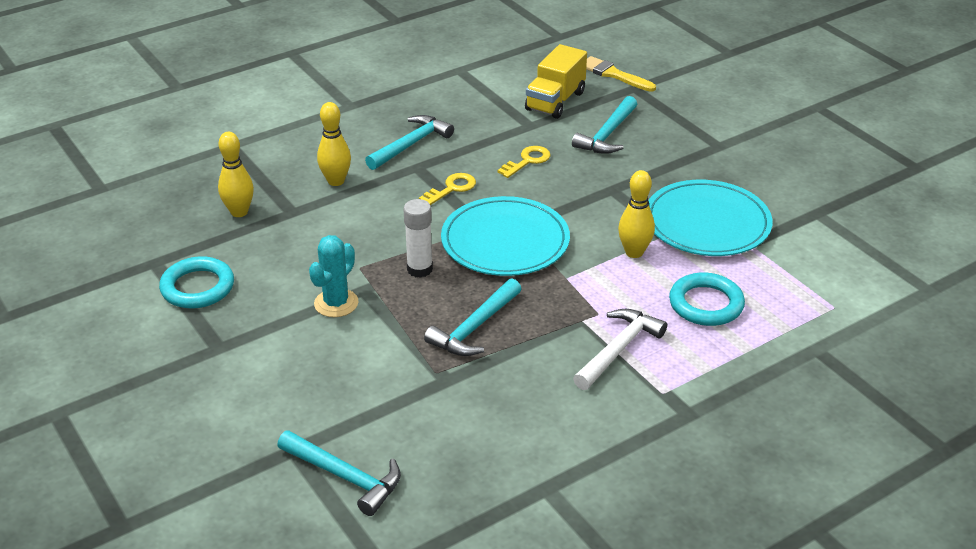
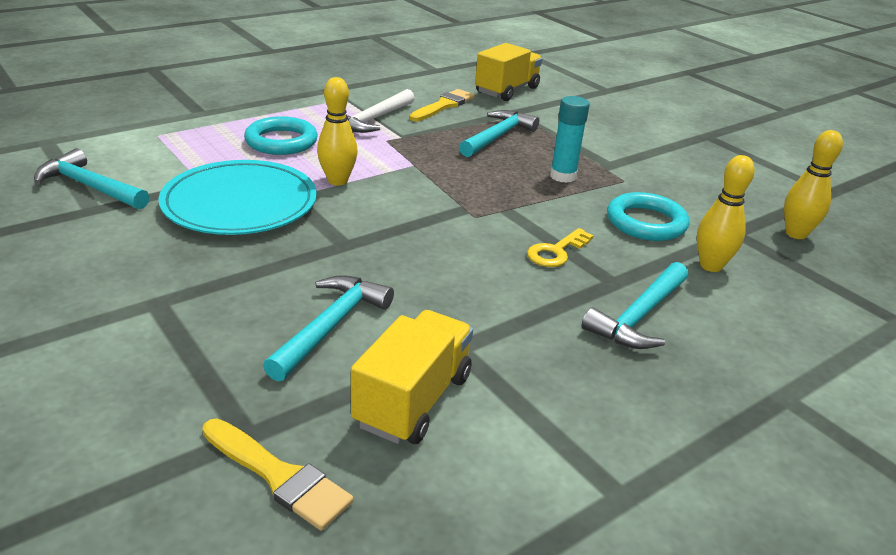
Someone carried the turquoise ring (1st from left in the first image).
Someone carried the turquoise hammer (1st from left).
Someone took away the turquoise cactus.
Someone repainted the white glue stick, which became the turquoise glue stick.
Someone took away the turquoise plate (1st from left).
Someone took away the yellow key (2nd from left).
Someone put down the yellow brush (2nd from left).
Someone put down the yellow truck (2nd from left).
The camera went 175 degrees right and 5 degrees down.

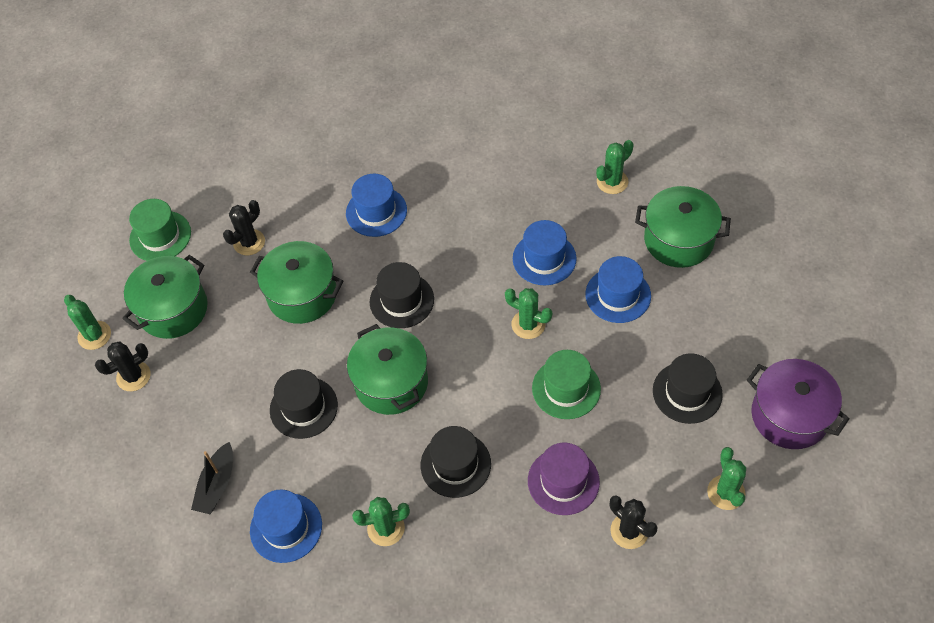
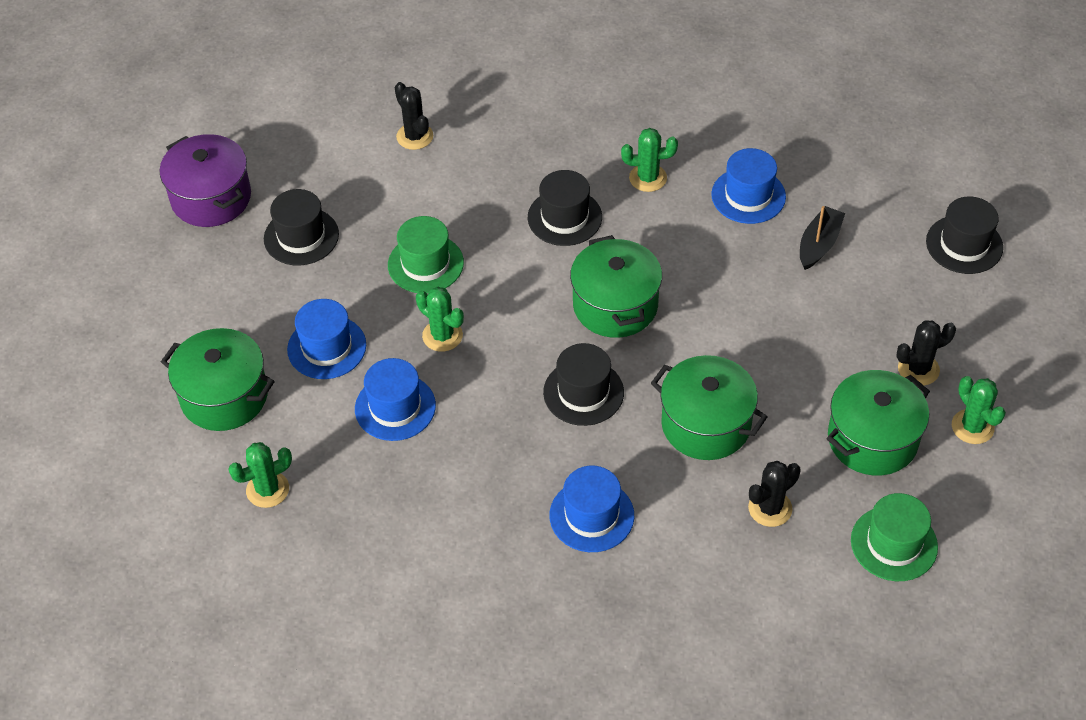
Someone carried the black hat (1st from left in the first image).
Someone took away the purple hat.
Someone took away the green cactus (5th from left).
The camera went 170 degrees left and 5 degrees down.

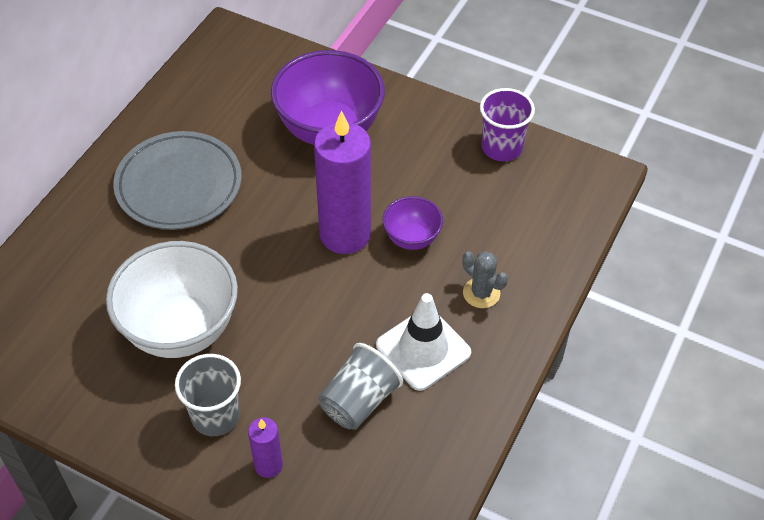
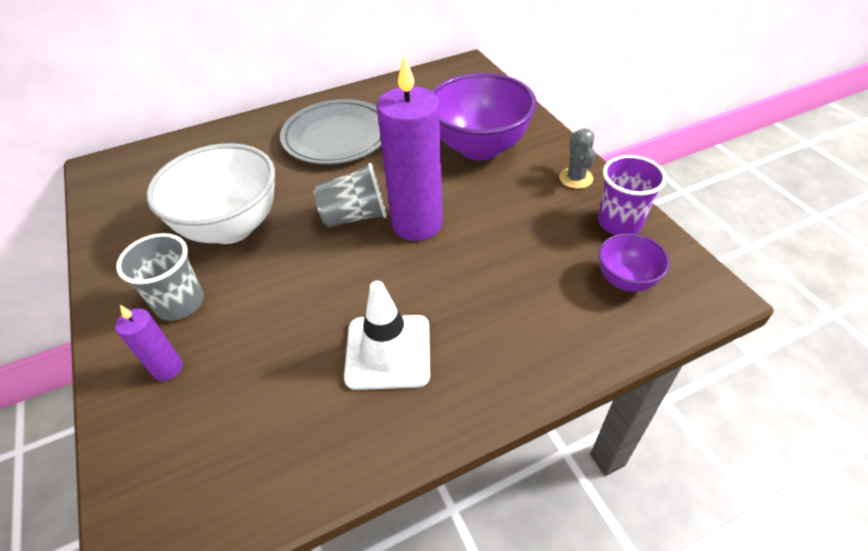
Someone carried the grey cup (2nd from left).
Someone carried the purple bowl (2nd from left).
Someone carried the grey cactus.
The camera went 40 degrees right and 5 degrees down.

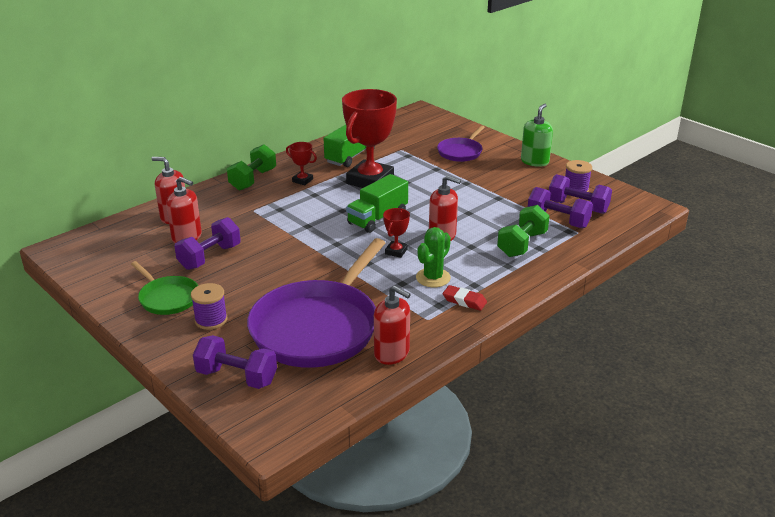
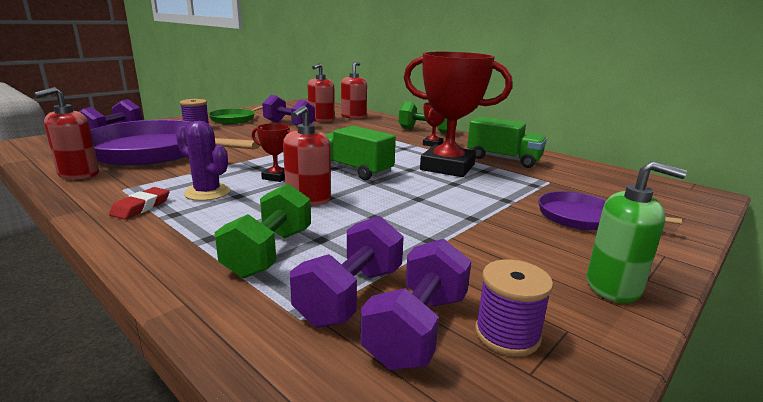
Someone repainted the green cactus, which became the purple cactus.
Someone rotated the green dumbbell (2nd from left in the first image) by 75 degrees clockwise.
The camera went 85 degrees right and 10 degrees down.

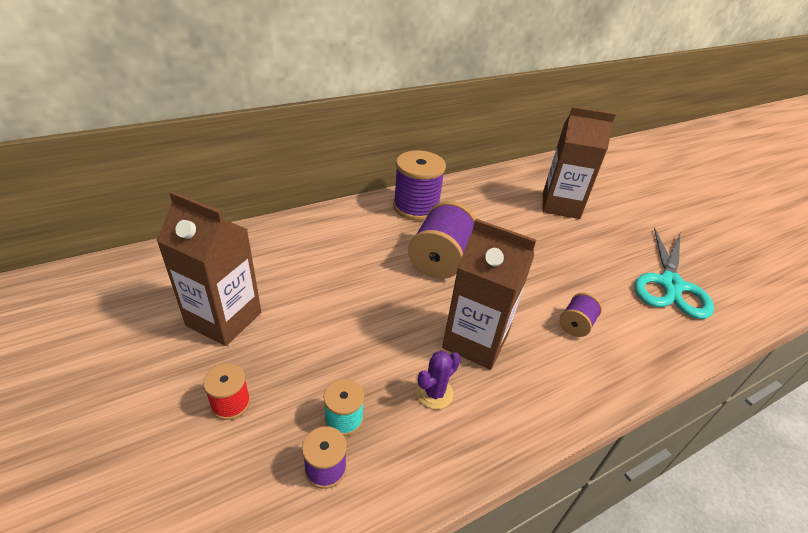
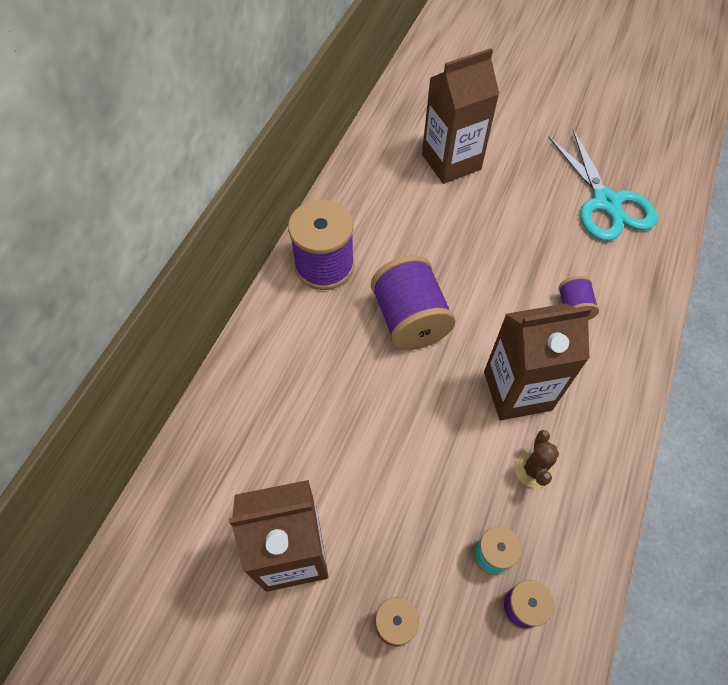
Someone repainted the purple cactus, which became the brown cactus.
The camera went 35 degrees left and 20 degrees up.

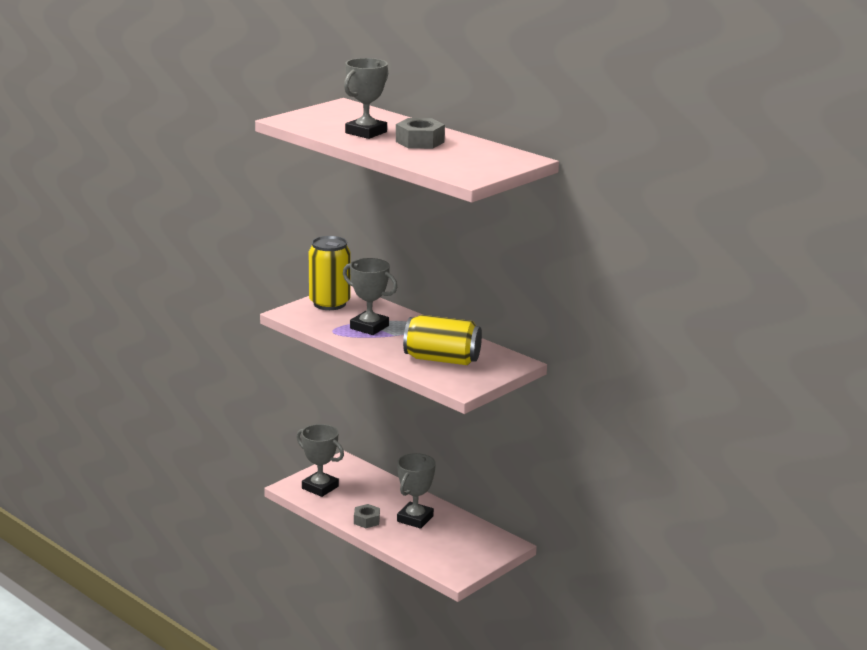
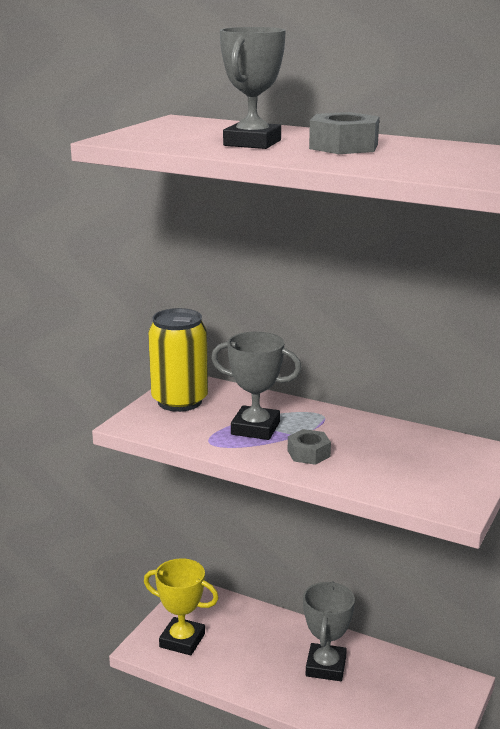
Someone repainted the grey trophy (1st from left), which became the yellow trophy.
Someone carried the grey nut (1st from left).
Someone took away the yellow can (2nd from left).
The camera went 15 degrees left and 0 degrees up.

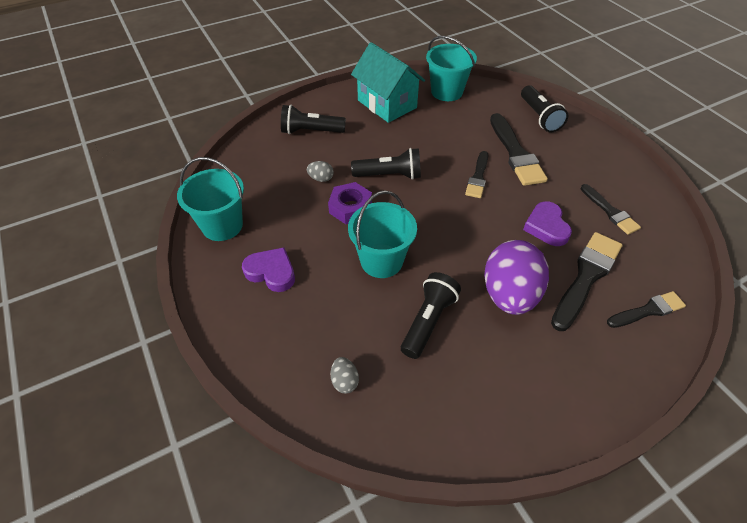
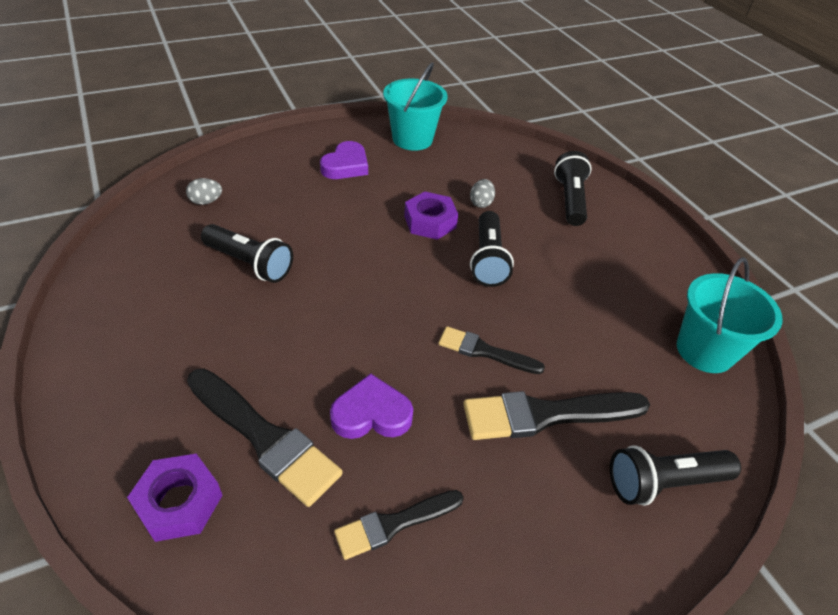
Someone took away the turquoise bucket (2nd from left).
Someone took away the turquoise house.
Someone took away the purple egg.
Someone swapped the black brush (5th from left) for the purple nut (1st from left).
The camera went 90 degrees right and 5 degrees down.

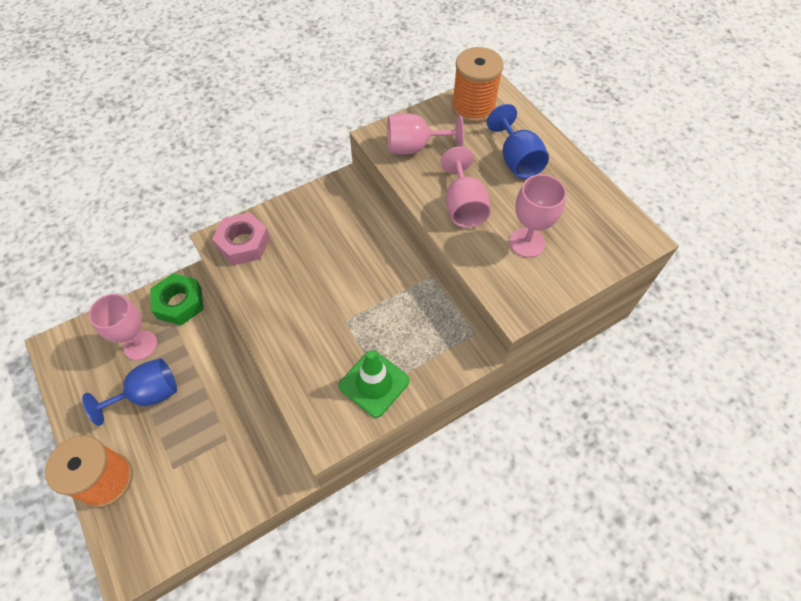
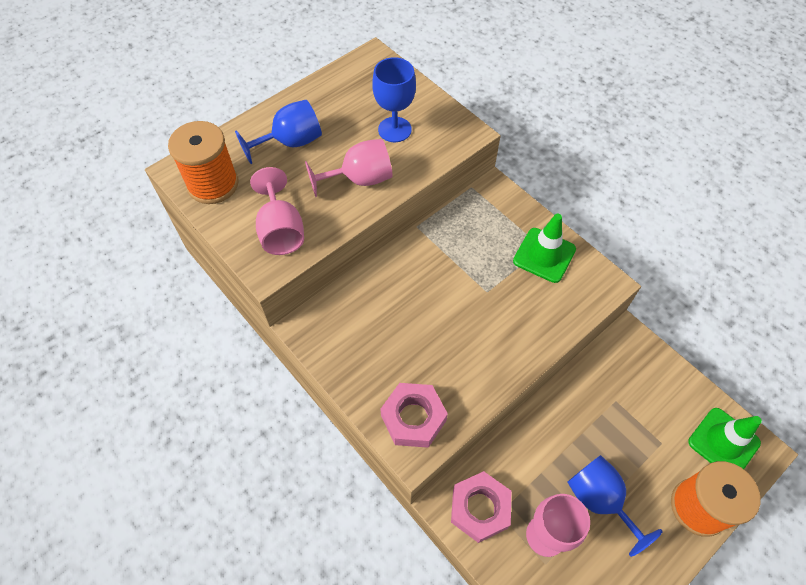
Someone repainted the green nut, which became the pink nut (2nd from left).
Someone repainted the pink goblet (4th from left), which became the blue goblet (2nd from left).
Someone put down the green traffic cone (2nd from left).
The camera went 100 degrees left and 0 degrees up.

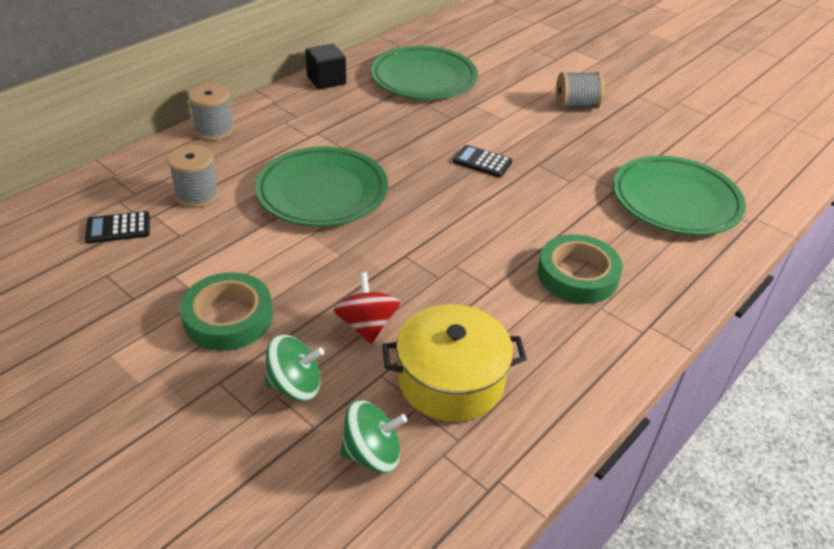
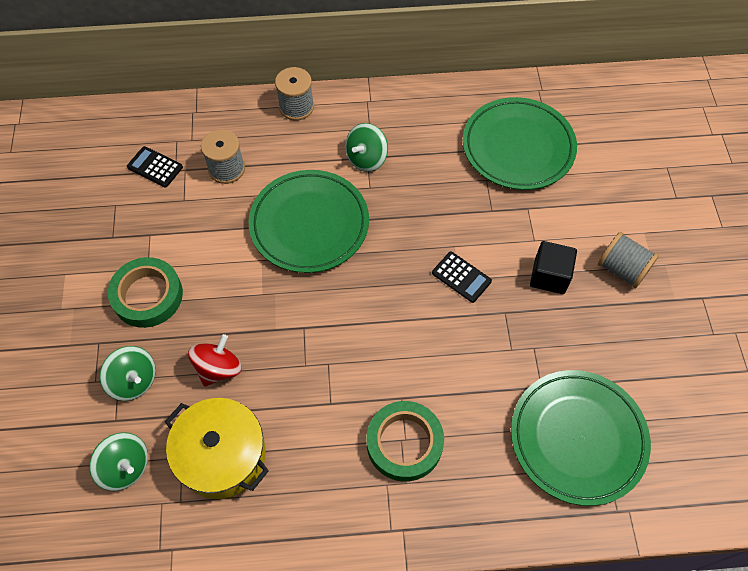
Someone carried the black cube.
Someone rotated the black calculator (2nd from left) by 150 degrees clockwise.
Someone put down the green spinning top (3rd from left).
The camera went 45 degrees right and 20 degrees up.

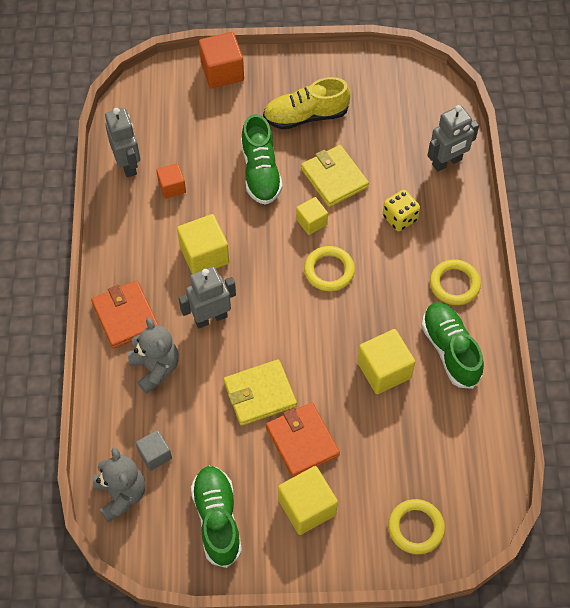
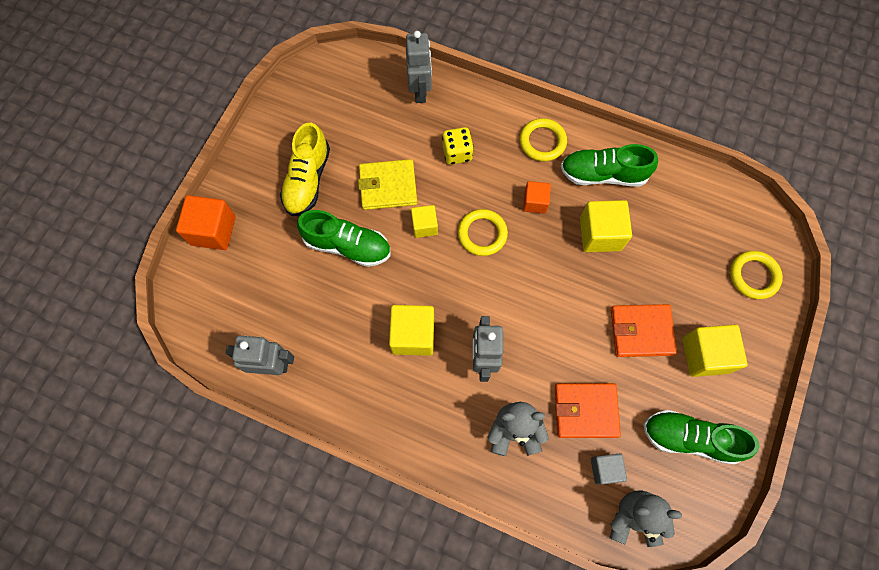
Someone carried the orange wallet (1st from left).
Someone carried the orange cube (1st from left in the first image).
Someone took away the yellow wallet (1st from left).
The camera went 65 degrees left and 10 degrees up.

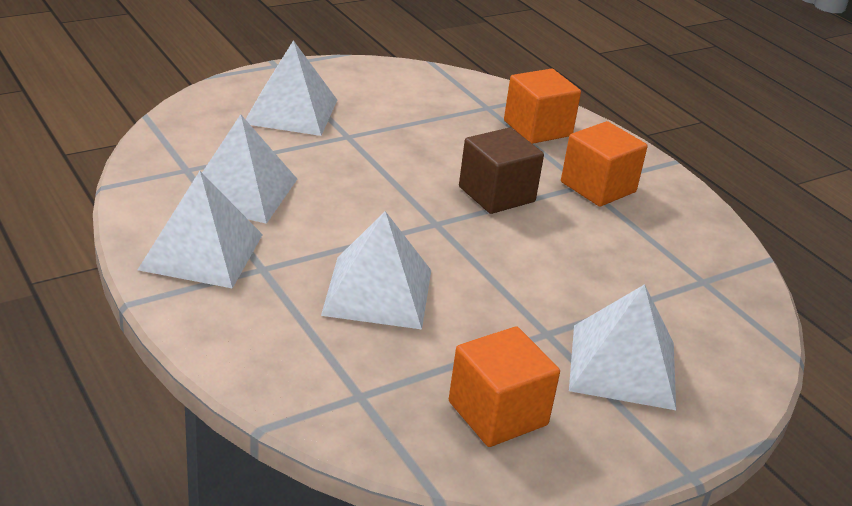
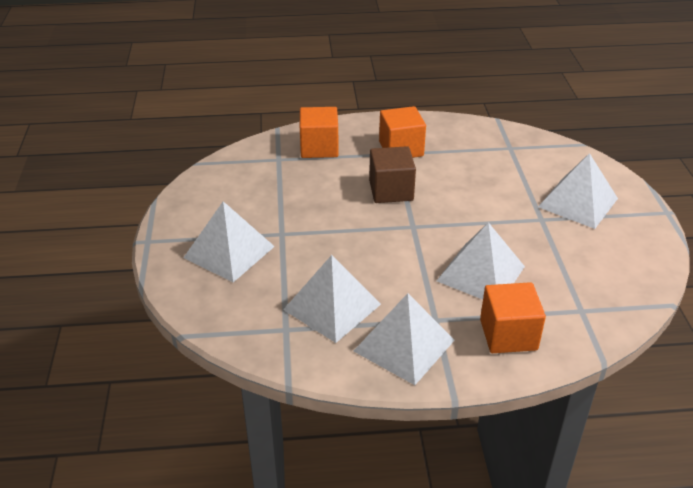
Someone carried the orange cube (1st from left in the first image).
The camera went 60 degrees left and 5 degrees up.

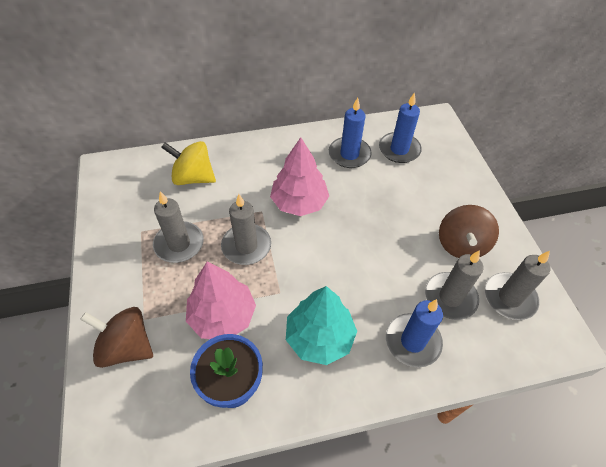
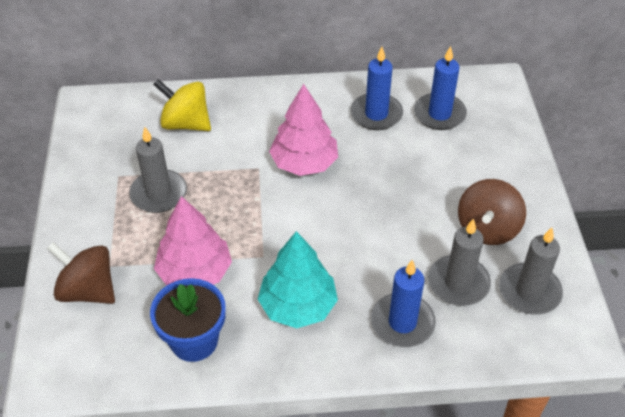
Someone took away the grey candle (2nd from left).
The camera went 10 degrees right and 5 degrees down.

